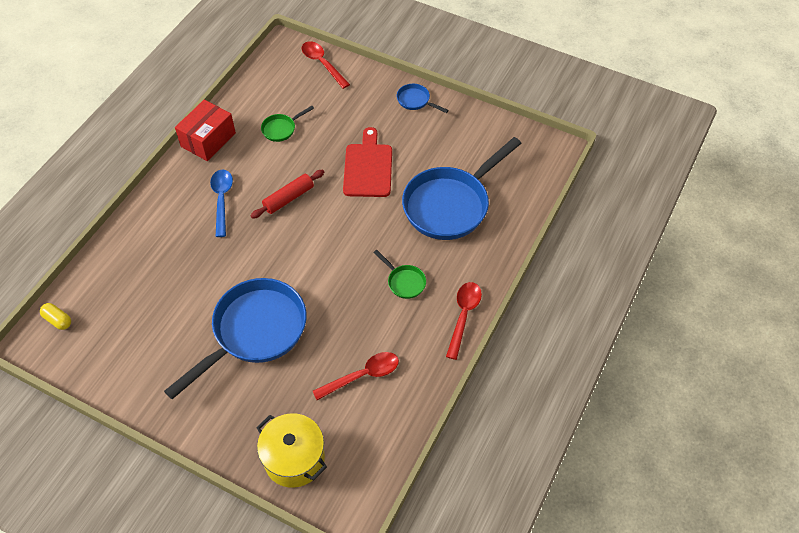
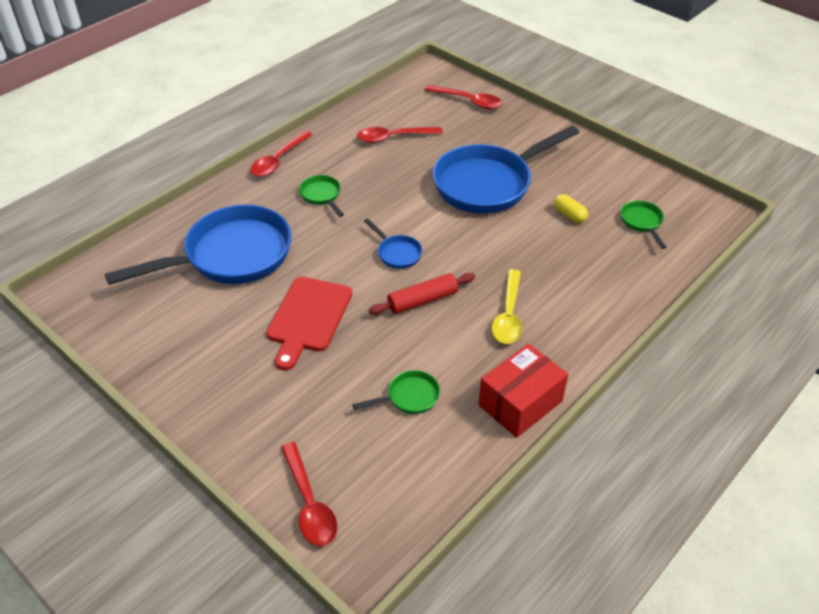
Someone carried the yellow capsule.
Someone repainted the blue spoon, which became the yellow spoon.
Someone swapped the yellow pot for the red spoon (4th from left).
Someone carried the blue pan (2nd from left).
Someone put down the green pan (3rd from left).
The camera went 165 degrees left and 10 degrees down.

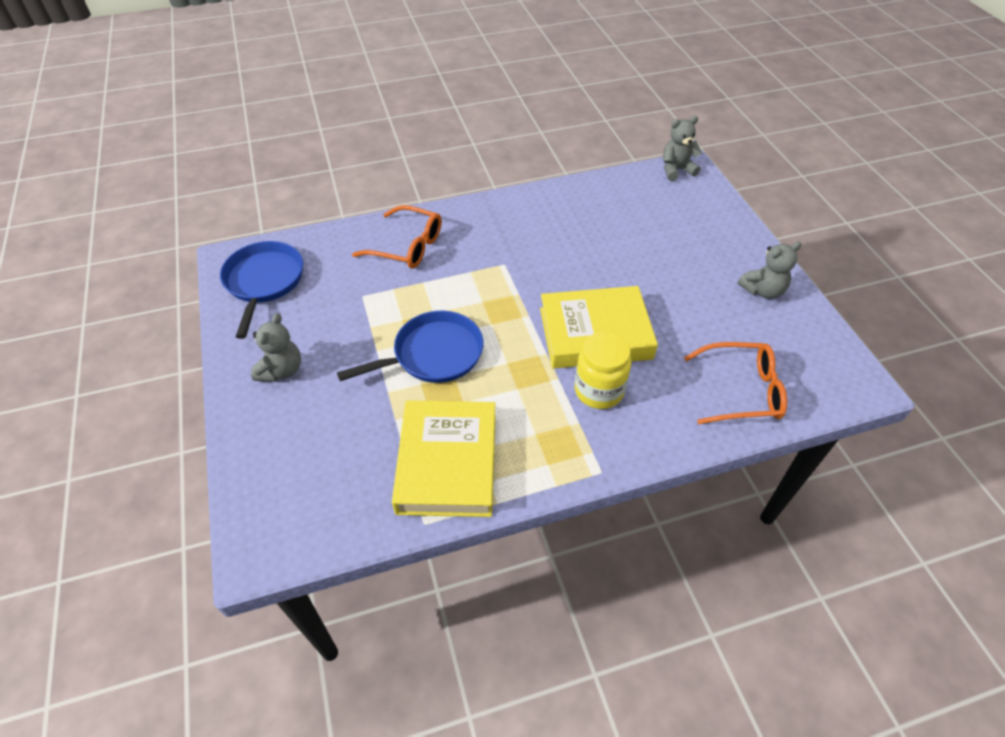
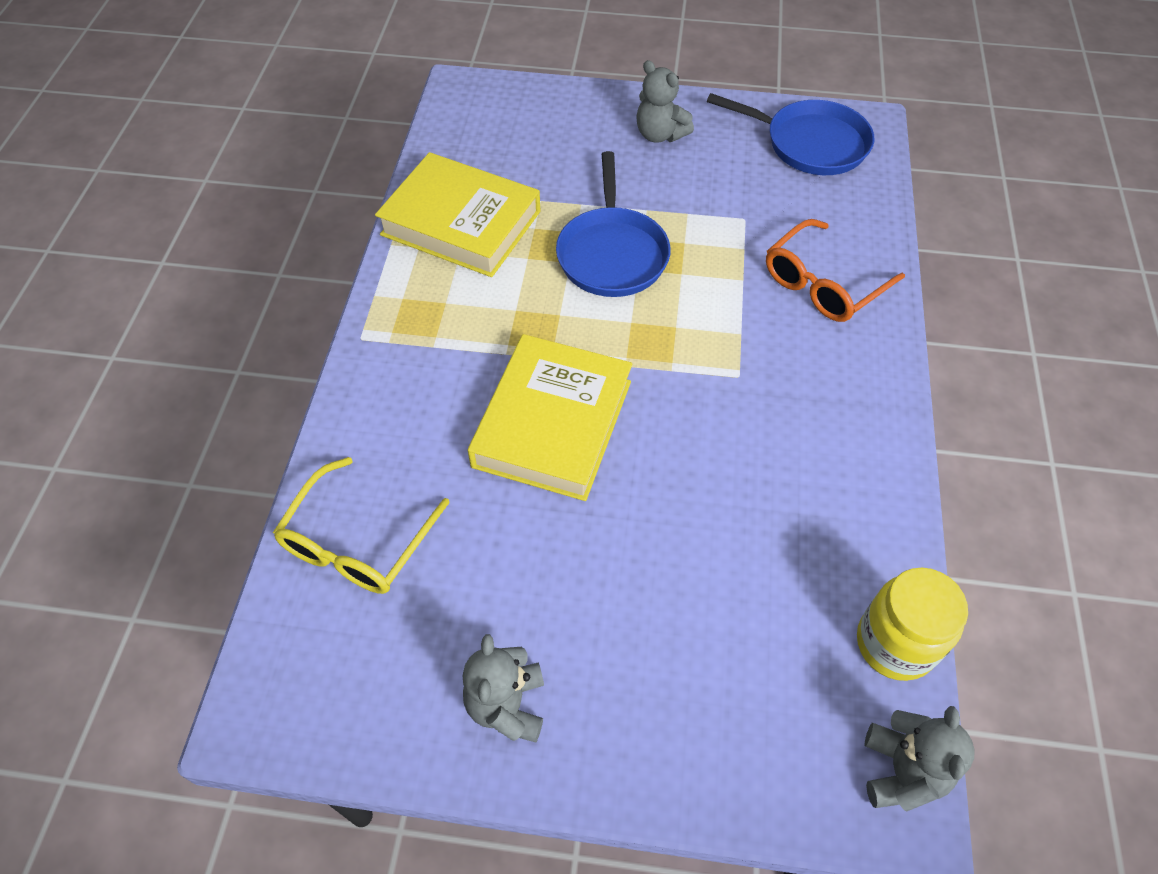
Someone carried the yellow jar.
Someone repainted the orange glasses (2nd from left), which became the yellow glasses.
The camera went 115 degrees right and 5 degrees up.

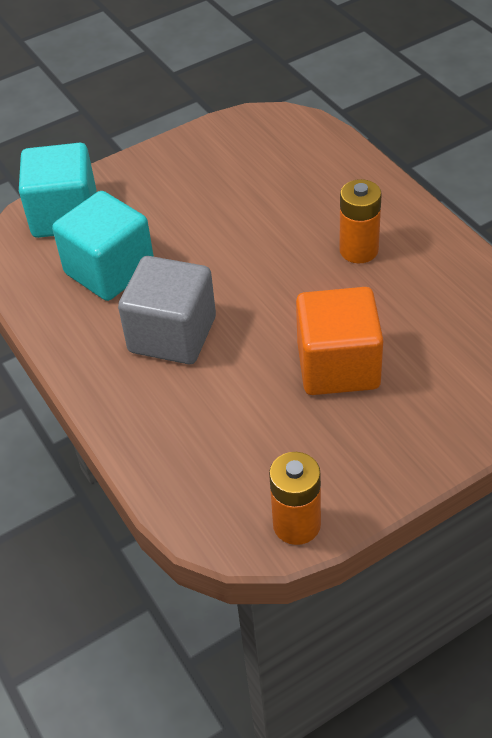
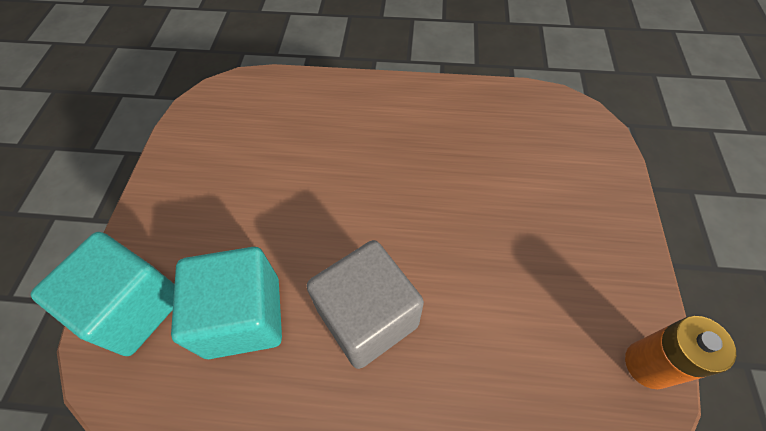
Someone took away the orange cube.
Someone took away the orange battery (2nd from left).
The camera went 55 degrees left and 10 degrees up.

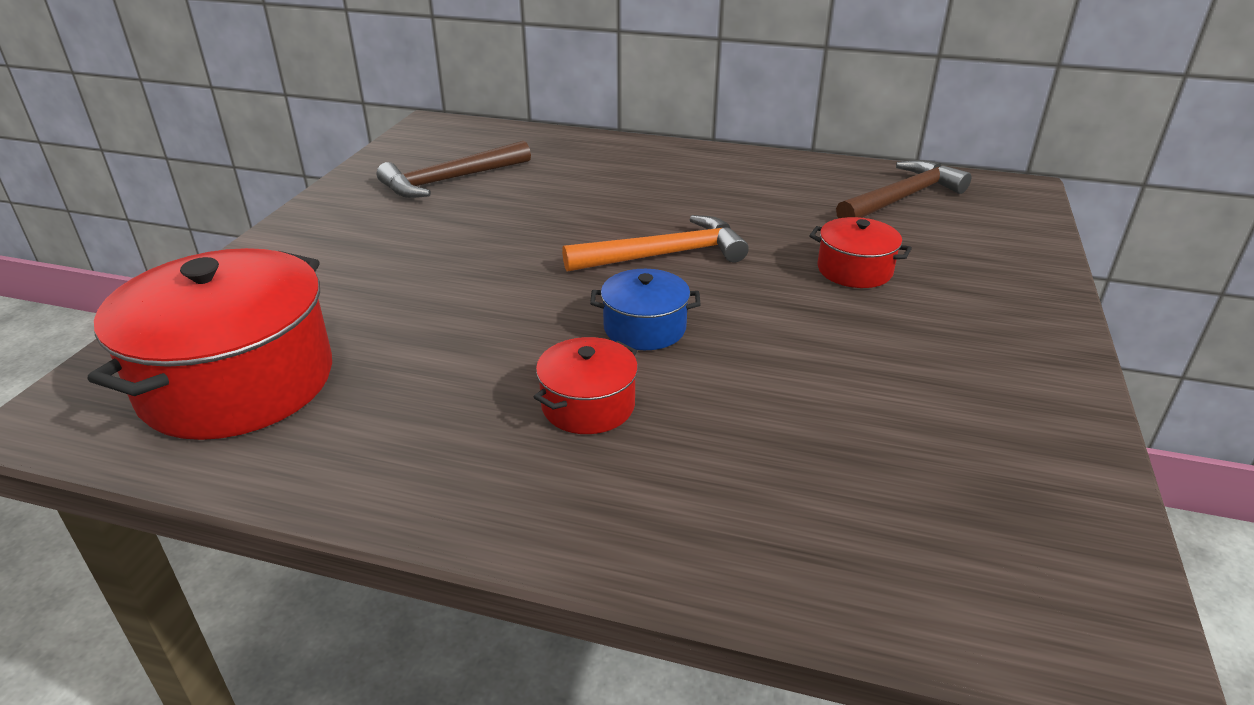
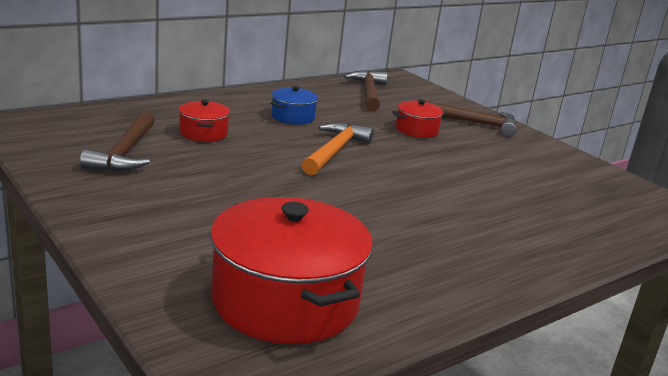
Someone carried the red pot (2nd from left in the first image).
Someone carried the blue pot.
Someone put down the brown hammer (3rd from left).
The camera went 55 degrees left and 10 degrees down.

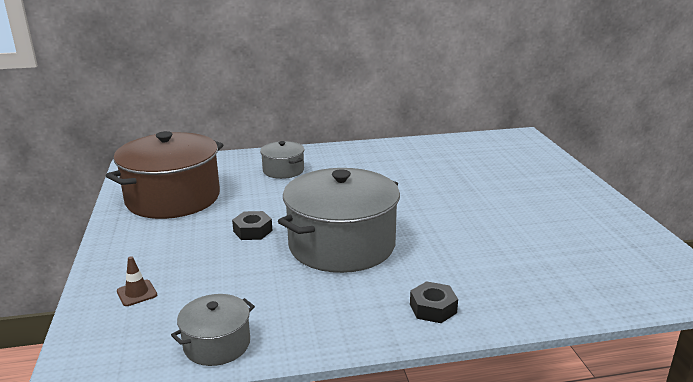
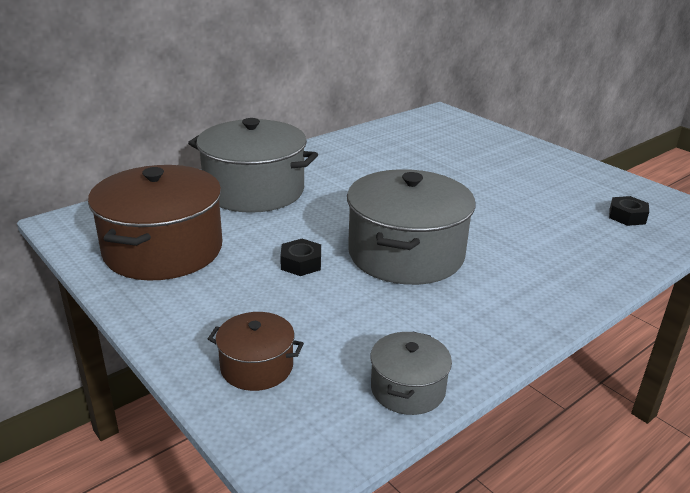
Someone swapped the brown traffic cone for the brown pot (2nd from left).
Someone scaled the grey pot (2nd from left in the first image) by 2.06.
Someone carried the black nut (2nd from left).
The camera went 30 degrees left and 5 degrees up.

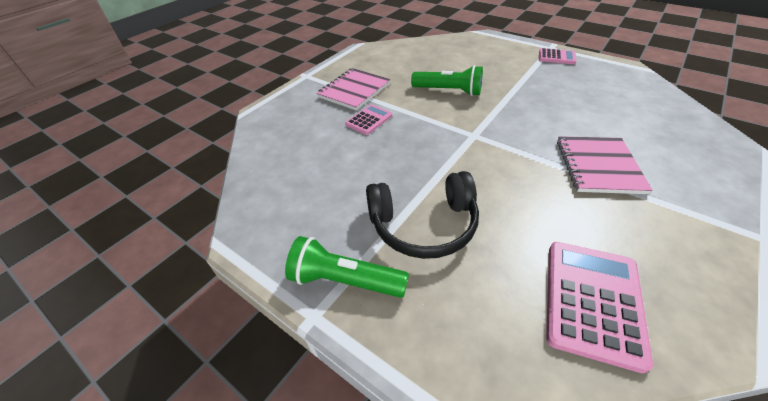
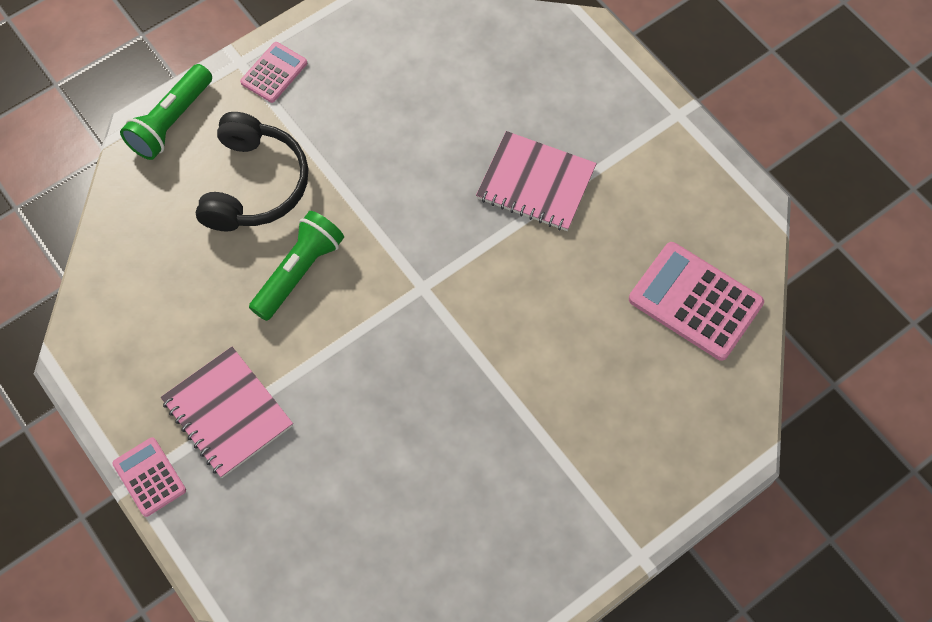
Someone carried the green flashlight (1st from left).
Someone carried the pink calculator (1st from left).
Someone carried the black headphones.
The camera went 75 degrees left and 20 degrees up.

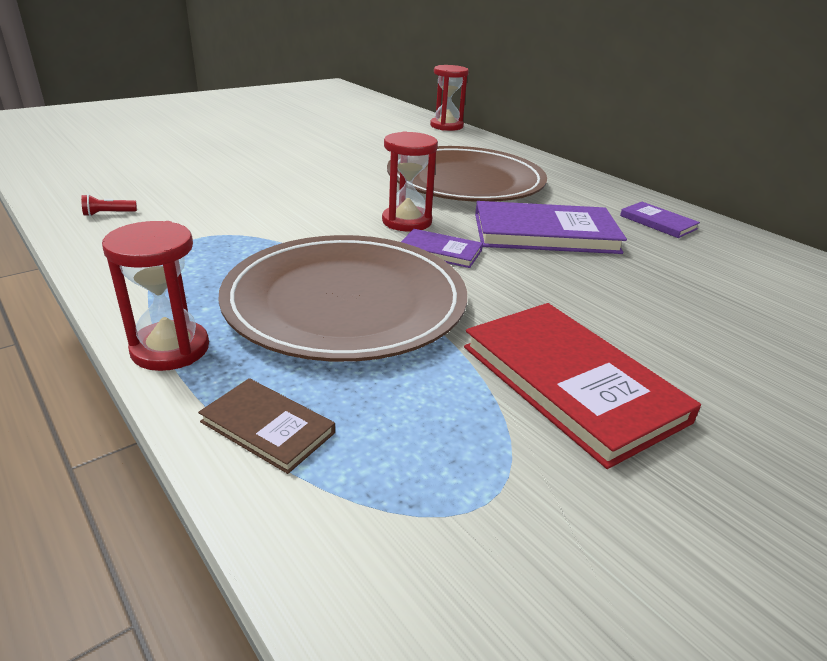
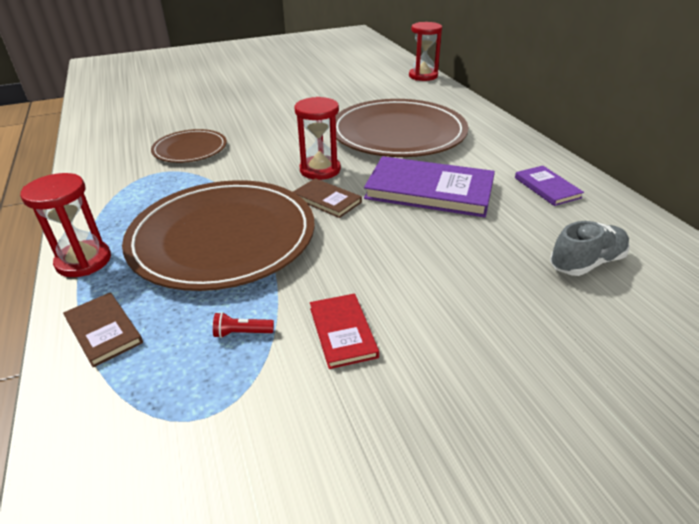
Someone carried the red flashlight.
Someone repainted the purple book (1st from left), which became the brown book (2nd from left).
Someone scaled the red book by 0.51.
Someone put down the brown plate (1st from left).
Someone put down the grey shoe.
The camera went 20 degrees right and 5 degrees up.

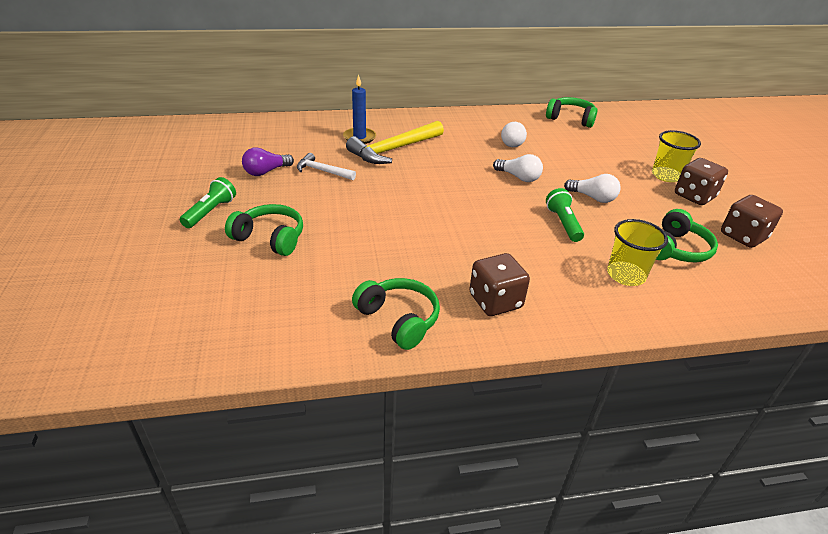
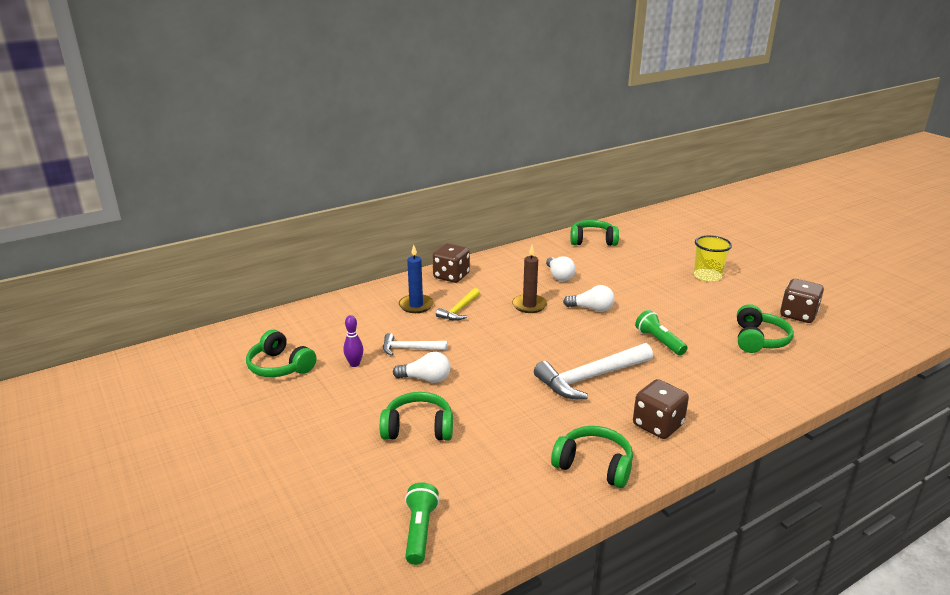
Someone carried the green flashlight (1st from left).
Someone swapped the purple light bulb for the purple bowling pin.
Someone scaled the yellow hammer by 0.56.
Someone carried the white light bulb (3rd from left in the first image).
Someone took away the yellow cup (1st from left).
Someone carried the brown dice (2nd from left in the first image).
Someone put down the green headphones (1st from left).
Someone put down the brown candle.
Someone put down the white hammer (2nd from left).
The camera went 20 degrees left and 10 degrees down.

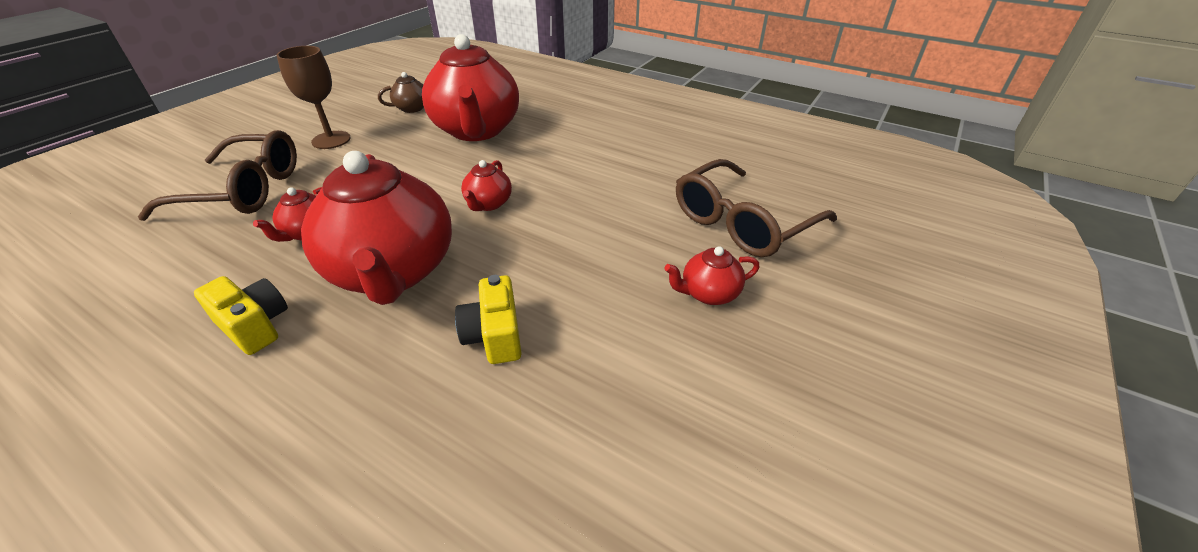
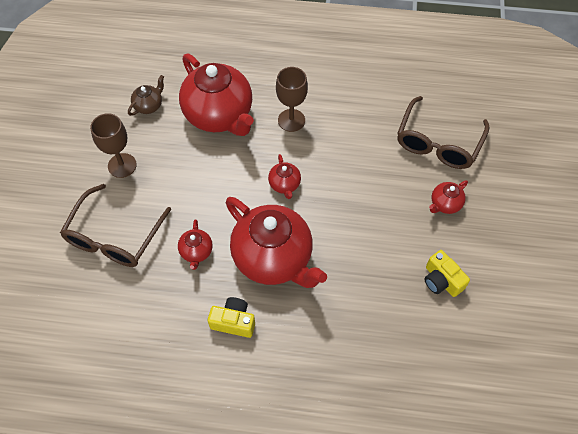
Someone rotated the brown glasses (1st from left) by 135 degrees clockwise.
Someone carried the yellow camera (2nd from left).
Someone put down the brown goblet (2nd from left).
The camera went 25 degrees left and 20 degrees up.

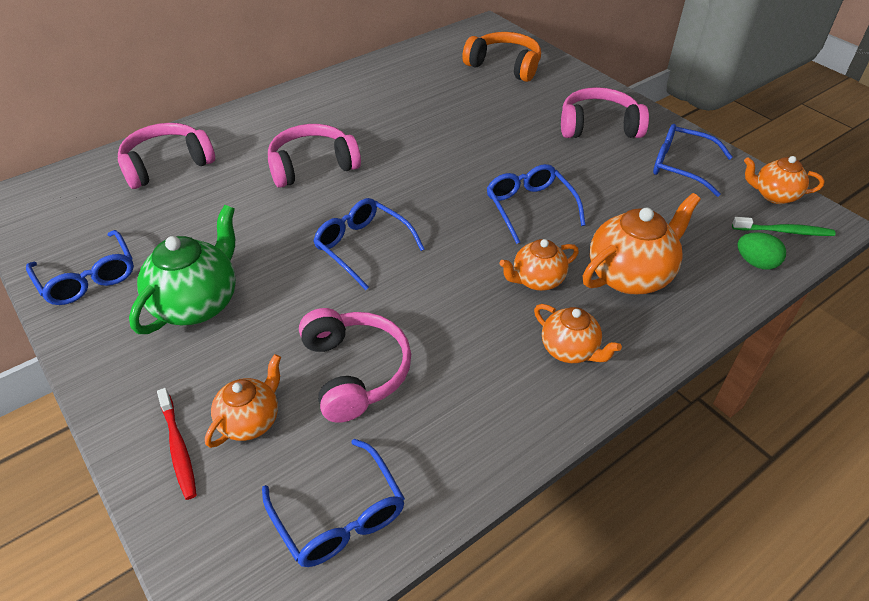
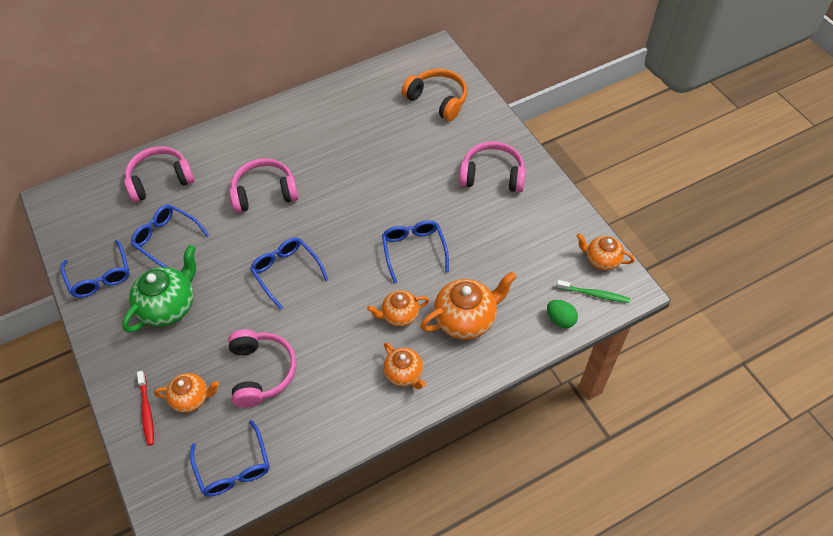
Someone rotated the orange teapot (1st from left) by 45 degrees clockwise.
Someone carried the blue glasses (5th from left in the first image).
The camera went 10 degrees right and 10 degrees up.

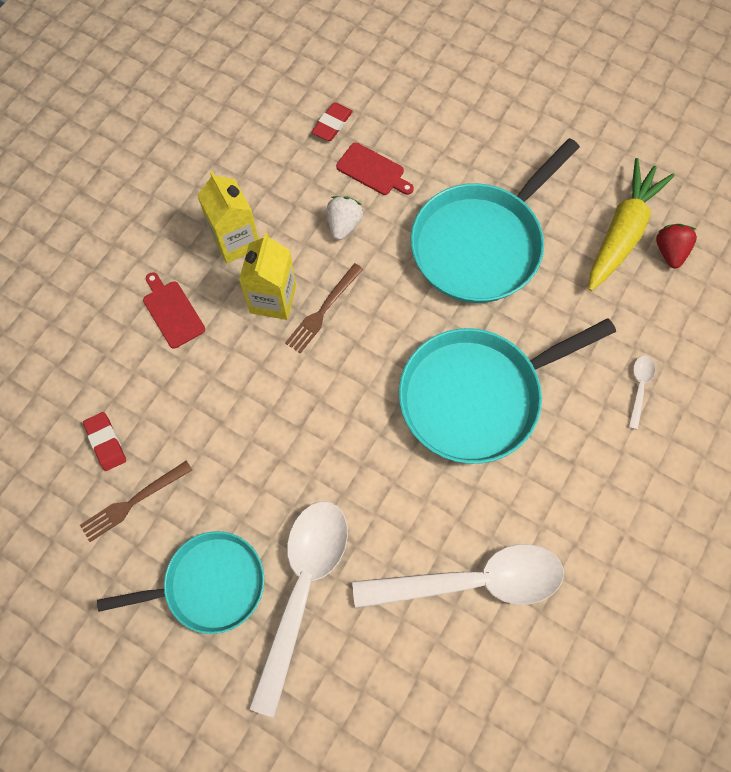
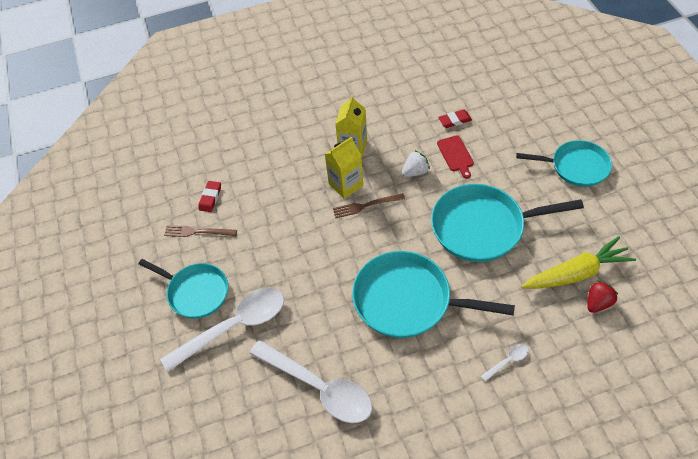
Someone took away the red cutting board (1st from left).
Someone put down the turquoise pan (4th from left).
The camera went 45 degrees right and 15 degrees down.

